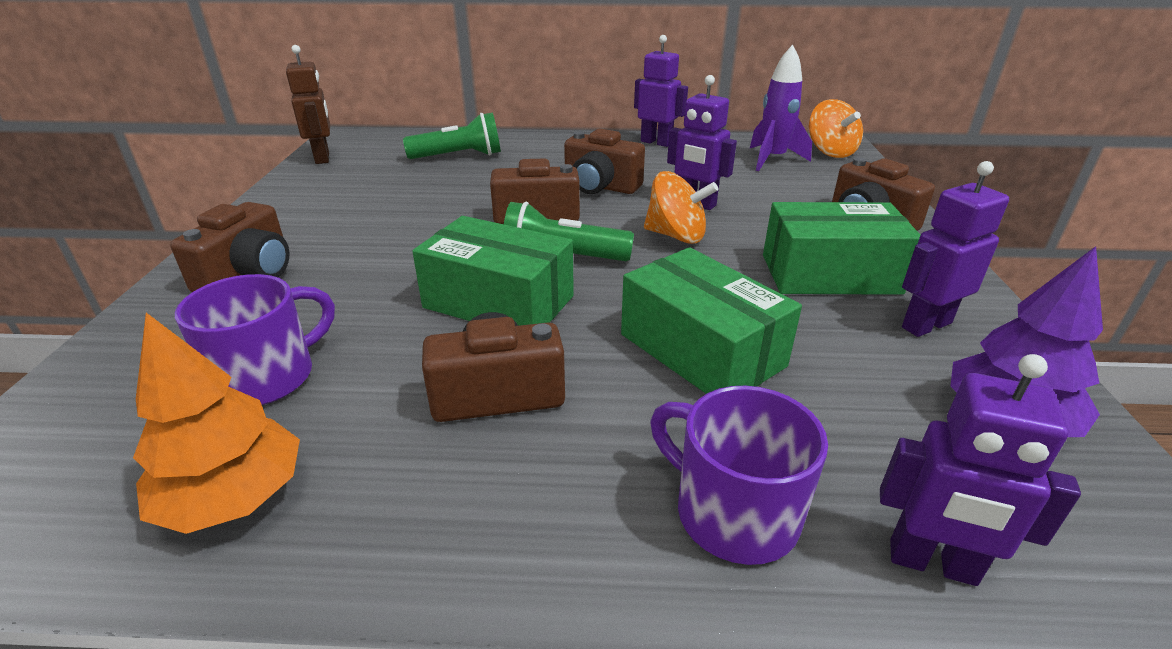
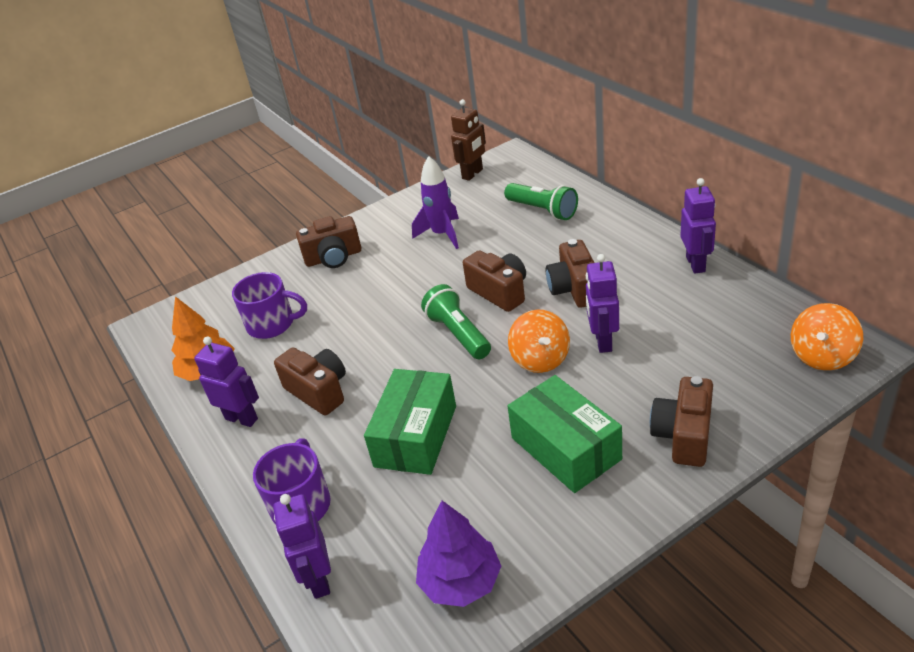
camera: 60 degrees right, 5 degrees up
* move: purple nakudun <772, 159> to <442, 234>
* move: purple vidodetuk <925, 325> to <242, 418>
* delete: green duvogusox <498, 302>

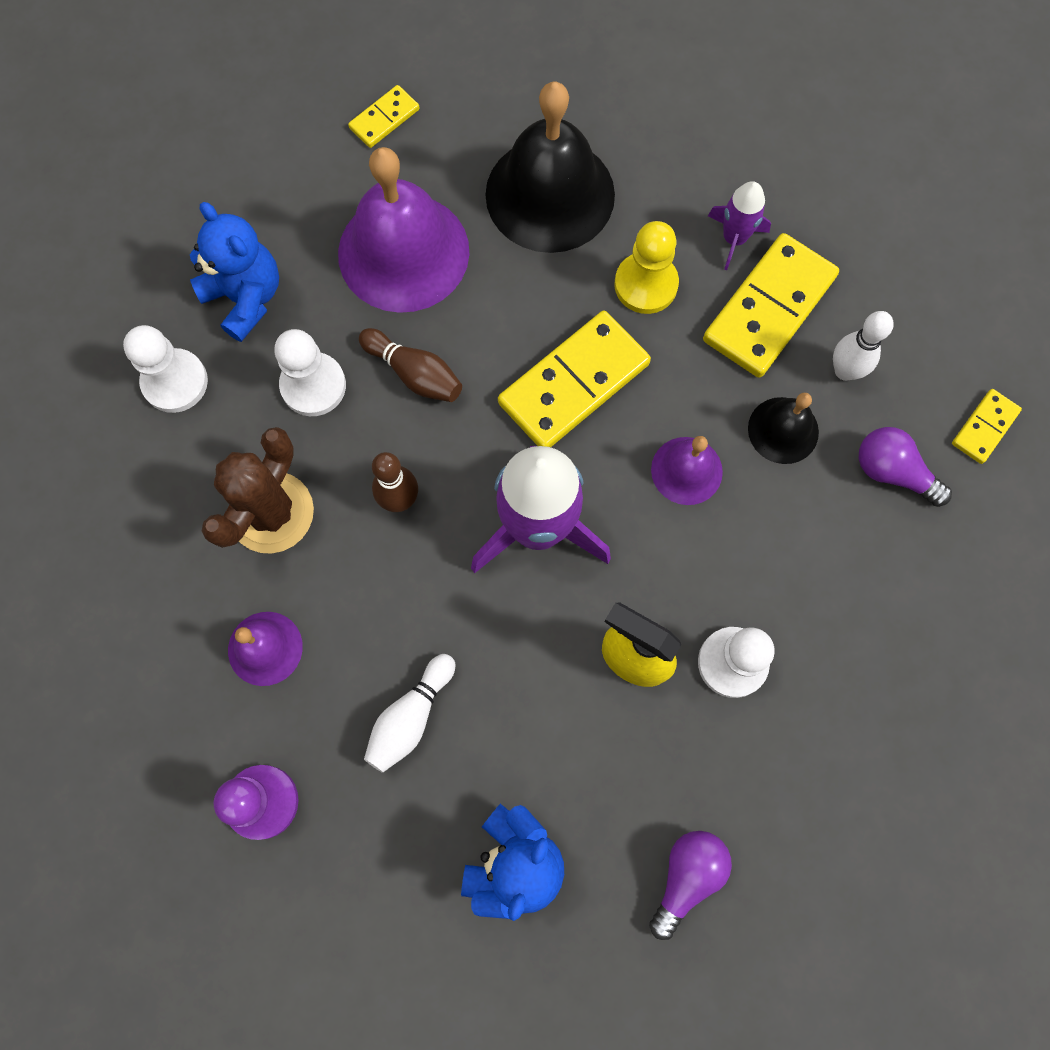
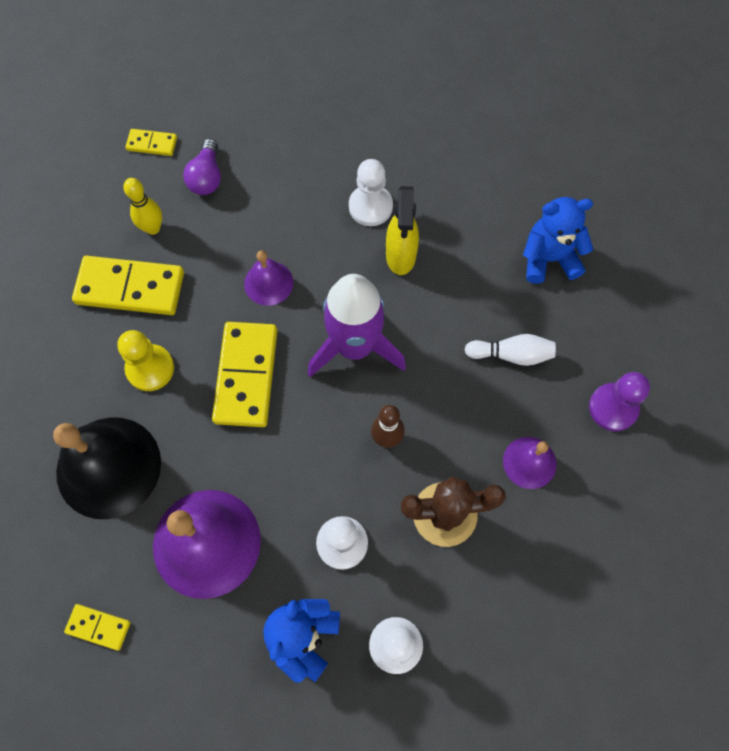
camera: 120 degrees left, 5 degrees down
* delete: purple nakudun <734, 238>
* rotate: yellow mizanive <574, 384> = <246, 376> 75 degrees clockwise
* recolor: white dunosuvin <845, 371> to yellow dunosuvin <153, 228>
* delete: brown dunosuvin <414, 373>
* delete: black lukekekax <783, 430>
* delete: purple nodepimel <686, 877>

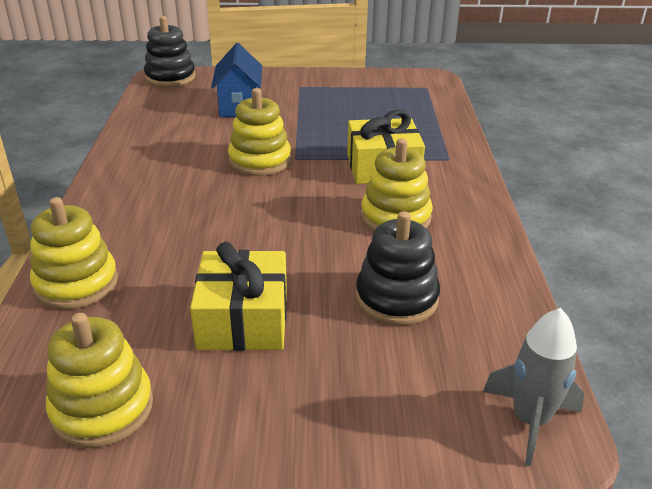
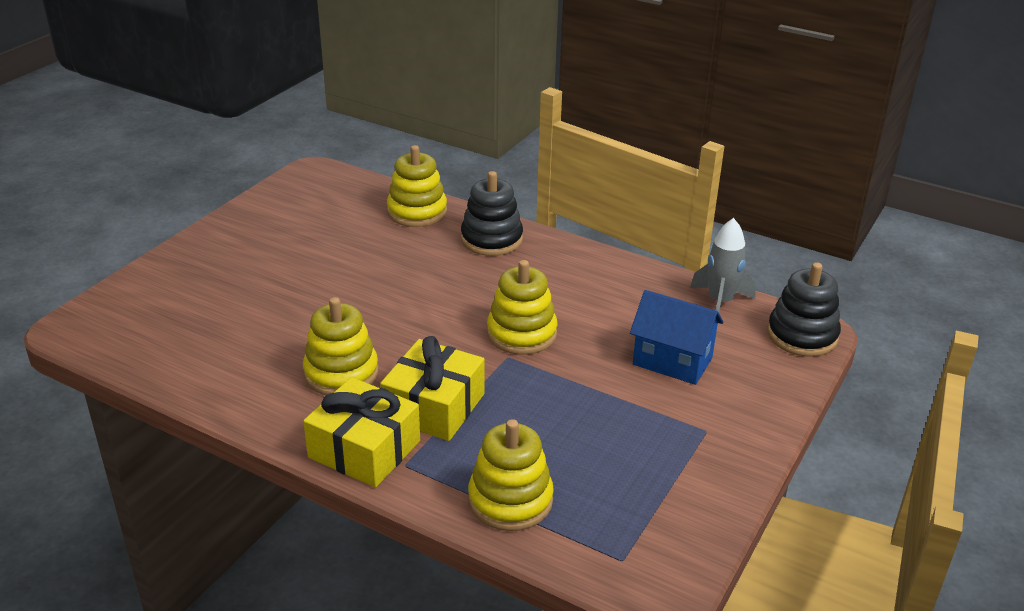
camera: 120 degrees right, 0 degrees up
* move: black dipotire <396, 298> to <491, 239>
* move: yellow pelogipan <243, 319> to <364, 449>
* move: grey nakudun <530, 420> to <720, 302>
* move: yellow dipotire <102, 408> to <510, 500>

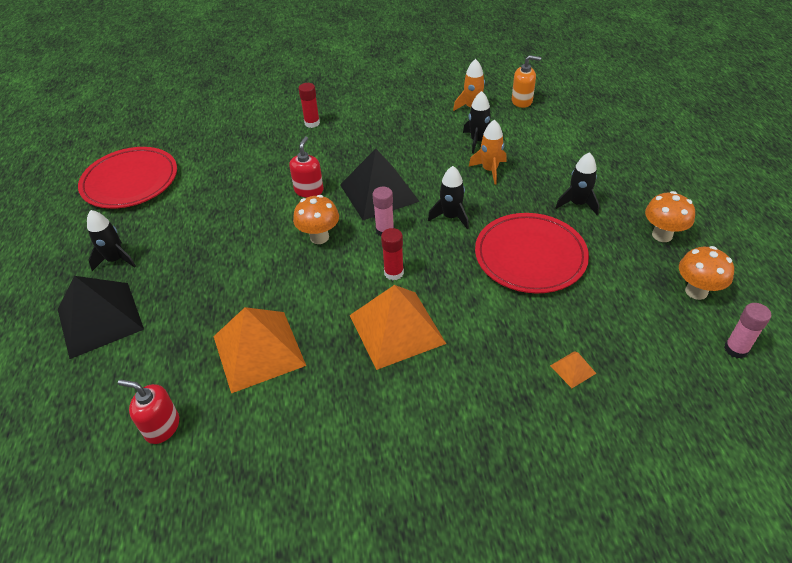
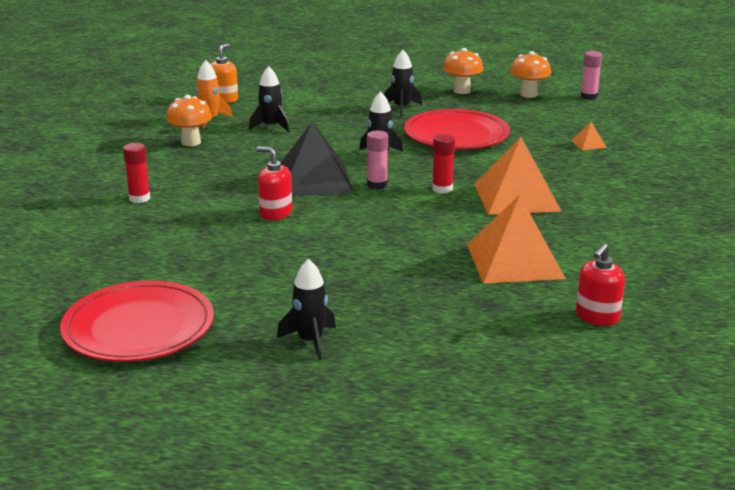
camera: 75 degrees left, 20 degrees down
* delete: orange nakudun <489, 170>
* move: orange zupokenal <319, 237> to <191, 142>
* delete: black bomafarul <100, 319>

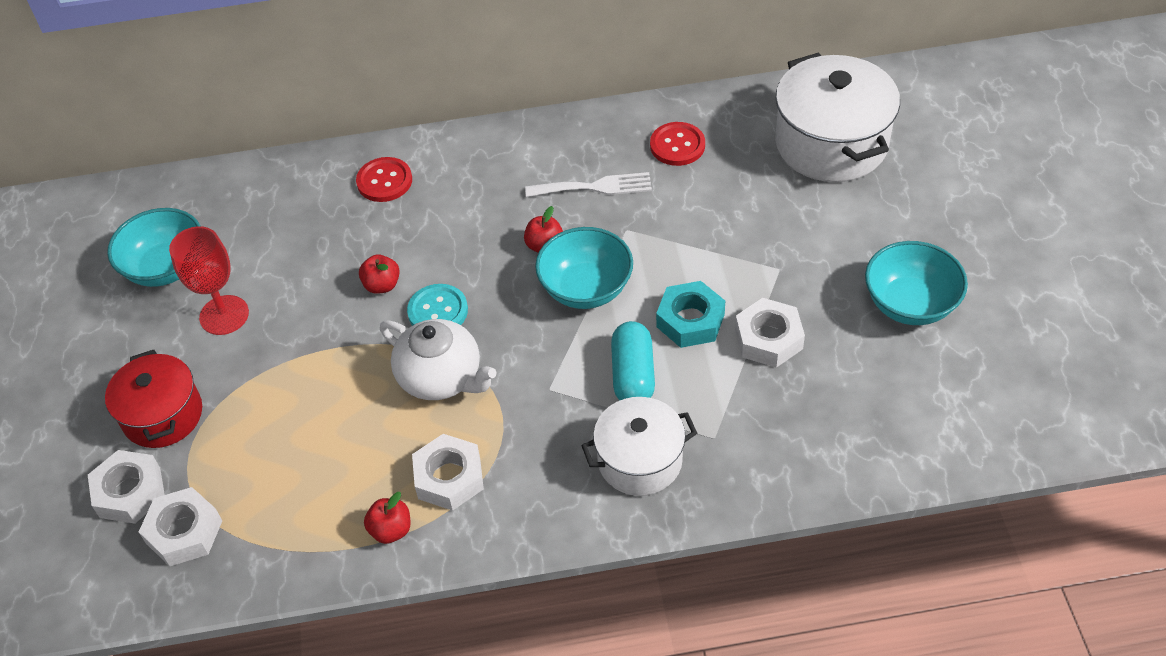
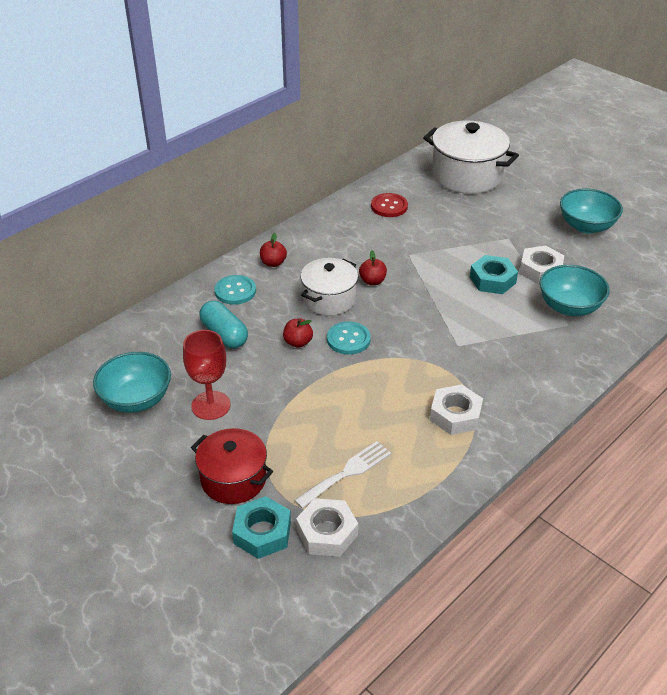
camera: 40 degrees left, 10 degrees down
* recolor: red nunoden <384, 181> to turquoise nunoden <235, 291>
* move: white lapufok <595, 187> to <347, 473>
* move: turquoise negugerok <586, 289> to <569, 307>
* delete: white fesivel <441, 377>
* move: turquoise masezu <633, 375> to <224, 334>
* move: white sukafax <640, 460> to <329, 299>
* recolor: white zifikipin <130, 492> to turquoise zifikipin <262, 532>
* move: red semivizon <391, 530> to <273, 263>

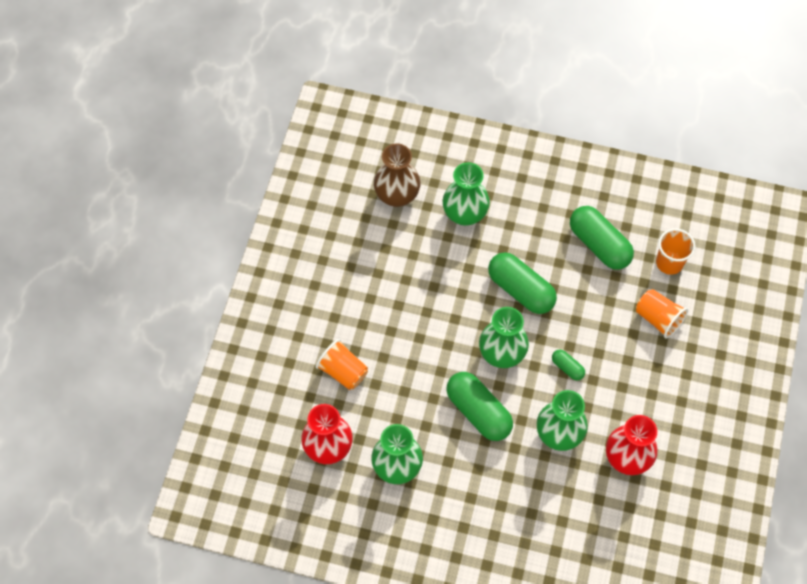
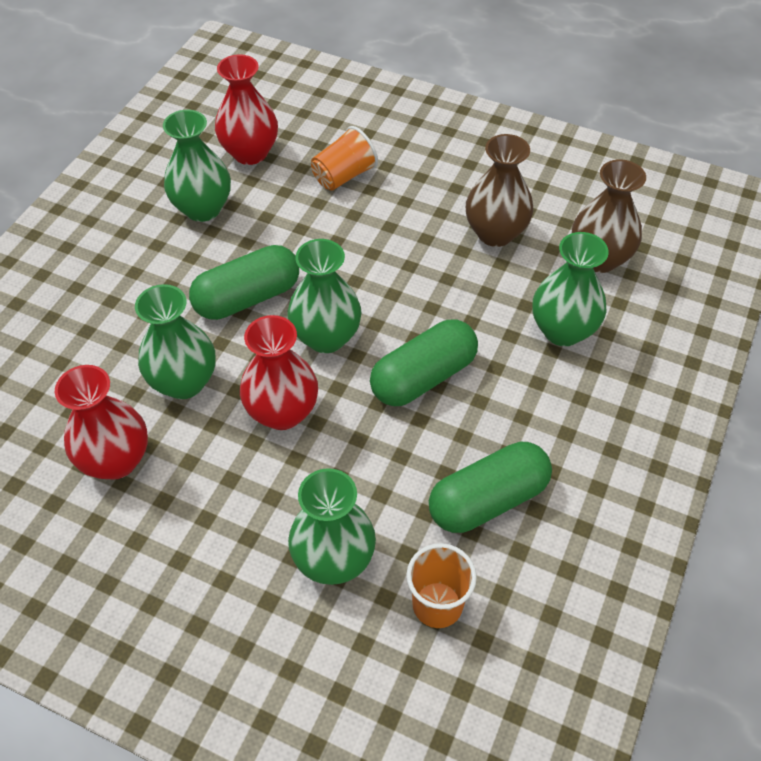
camera: 100 degrees right, 10 degrees down
* replace: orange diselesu <658, 319> to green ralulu <334, 560>
* replace: green masezu <567, 367> to red ralulu <282, 412>
* insert: brown ralulu <495, 233>

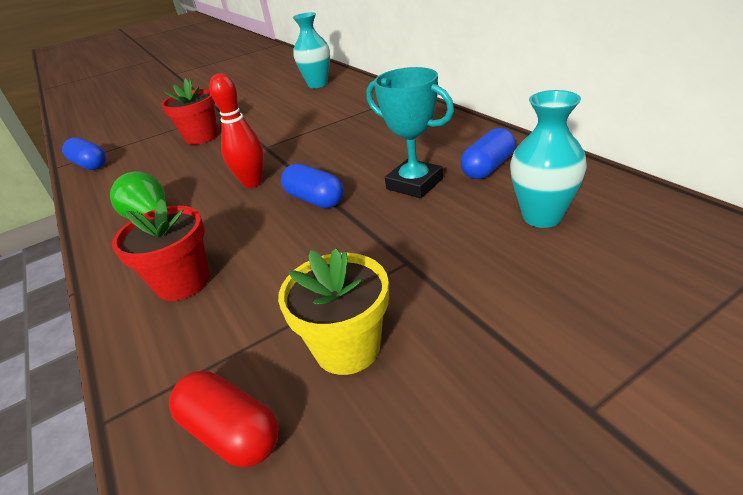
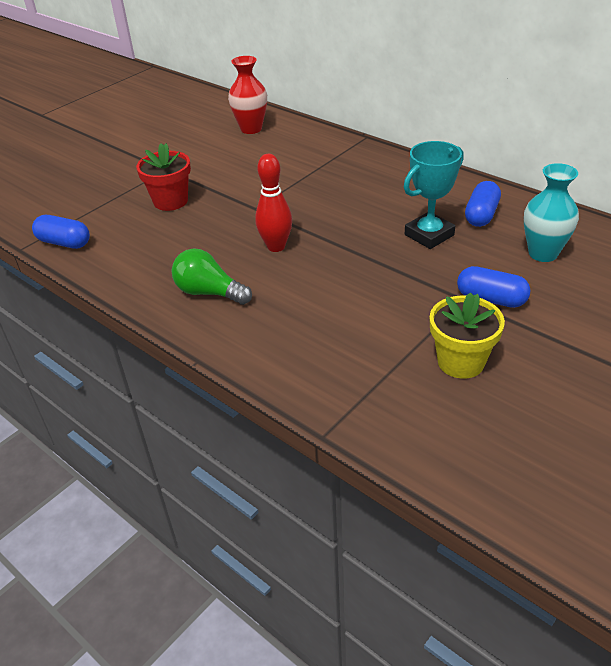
camera: 20 degrees left, 5 degrees up
* recolor: turquoise ralulu <317, 84> to red ralulu <251, 129>
* rotate: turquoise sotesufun <414, 184> = <429, 235> 60 degrees counterclockwise
* move: blue masezu <315, 200> to <491, 299>
* delete: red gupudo <183, 282>
* delete: red masezu <231, 432>

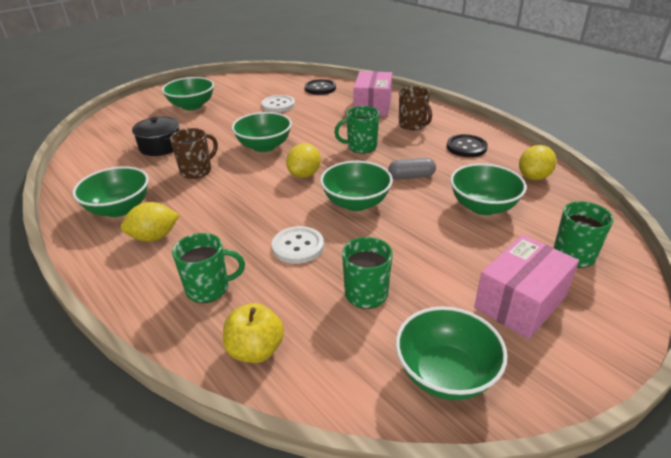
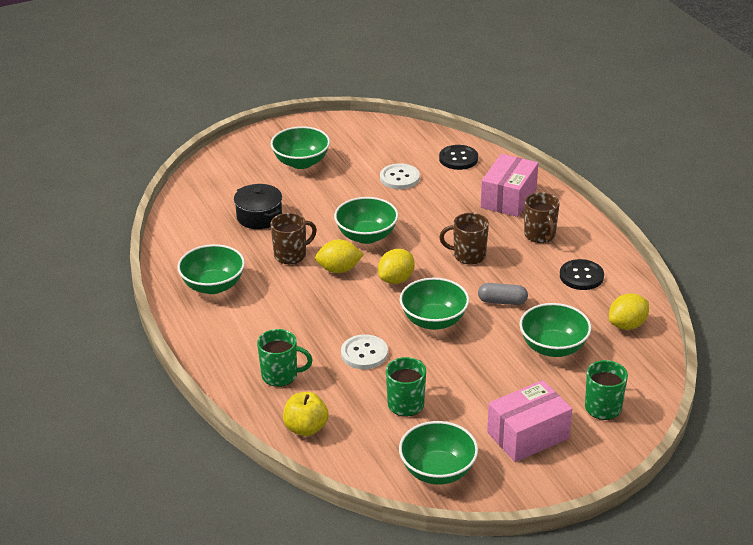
camera: 15 degrees right, 0 degrees up
* recolor: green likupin <361, 147> to brown likupin <468, 255>
* move: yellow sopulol <154, 237> to <339, 269>

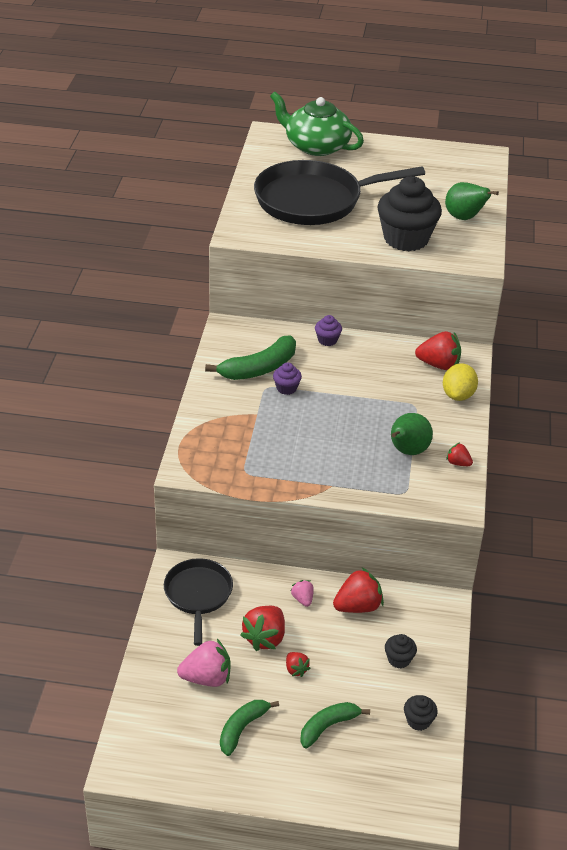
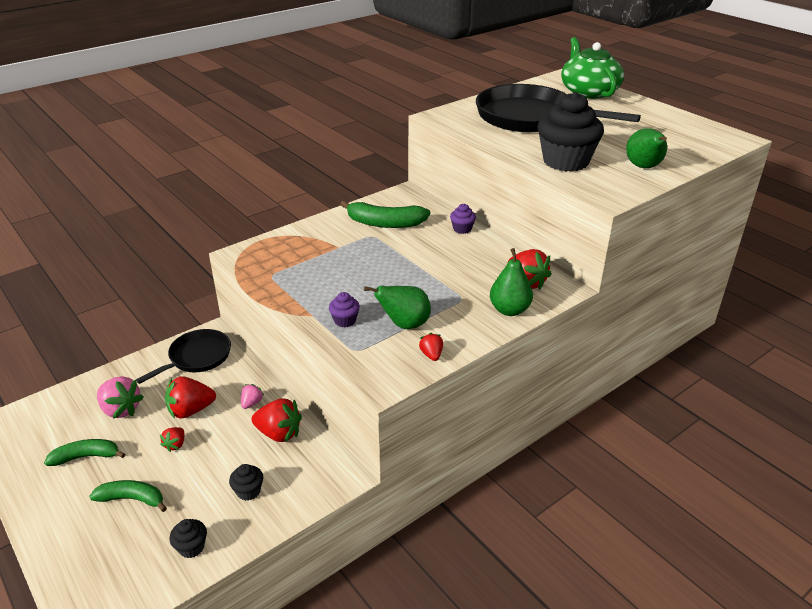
camera: 45 degrees right, 5 degrees down
* move: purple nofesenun <286, 388> to <345, 320>
* replace: yellow sopulol <458, 395> to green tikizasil <509, 310>

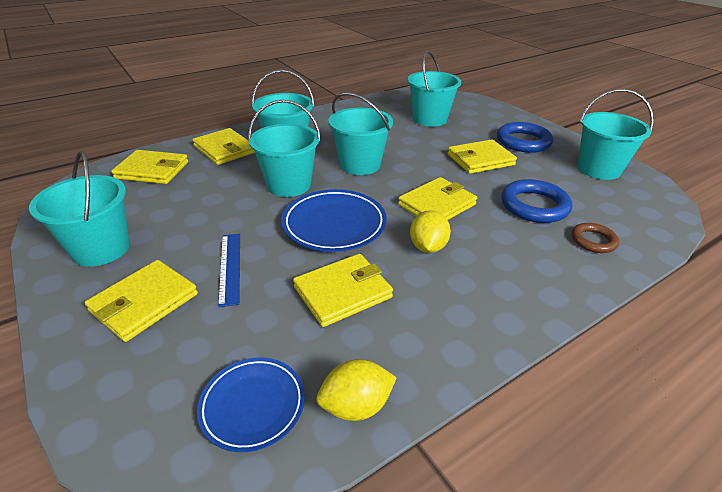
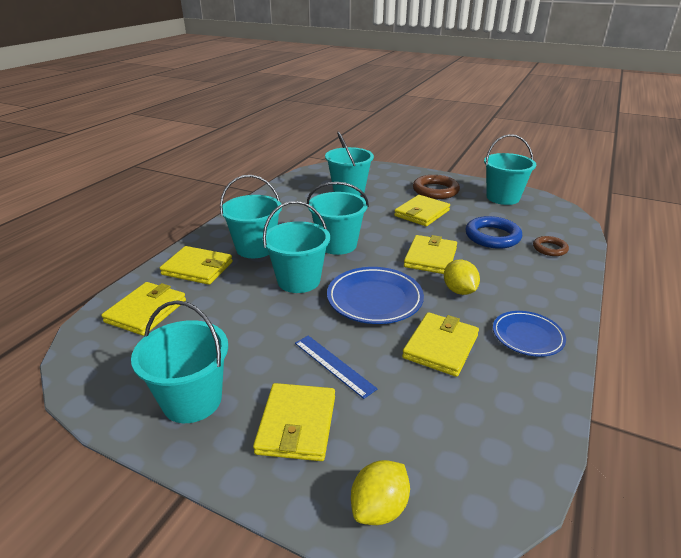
camera: 30 degrees left, 5 degrees down
* recolor: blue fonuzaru <523, 141> to brown fonuzaru <435, 190>
* rotate: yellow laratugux <152, 170> = <146, 311> 45 degrees counterclockwise
* move: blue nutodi <253, 405> to <527, 336>
* move: yellow sopulol <356, 405> to <379, 507>

